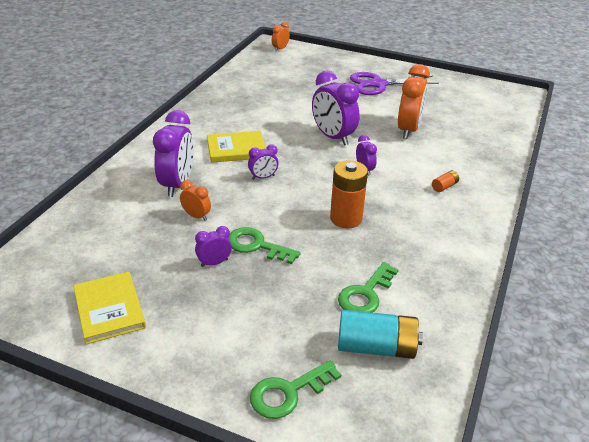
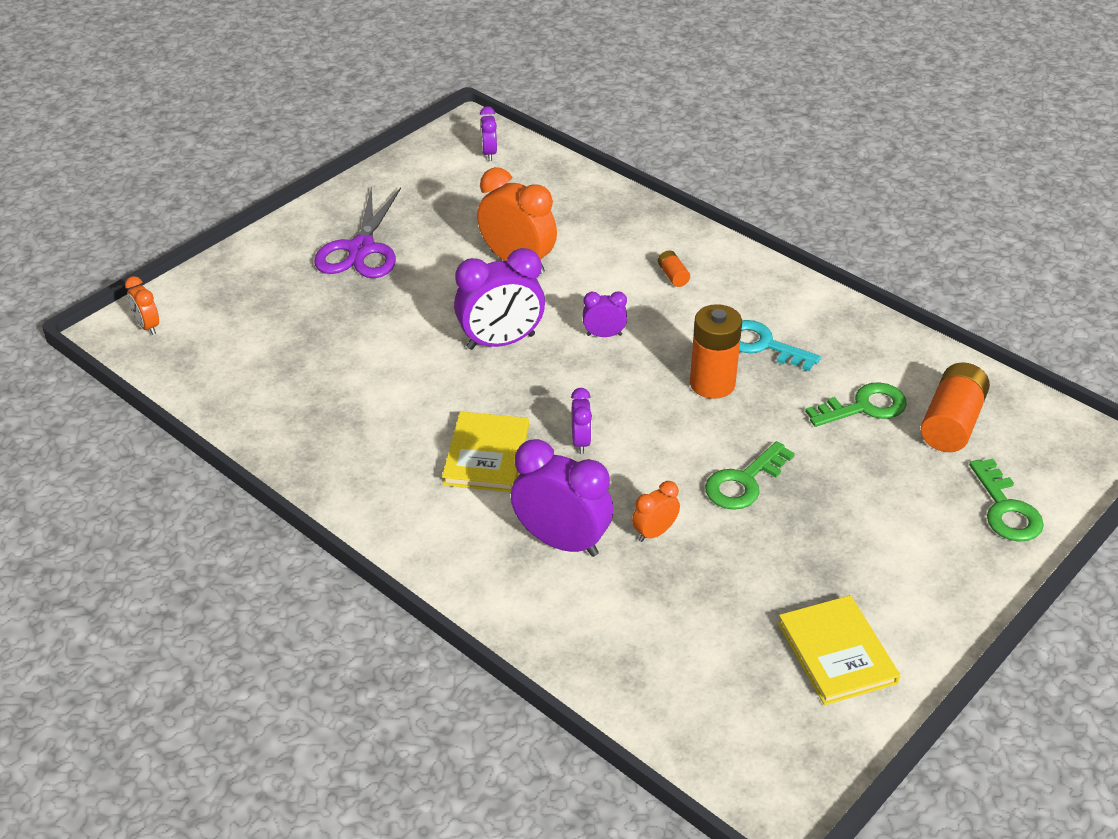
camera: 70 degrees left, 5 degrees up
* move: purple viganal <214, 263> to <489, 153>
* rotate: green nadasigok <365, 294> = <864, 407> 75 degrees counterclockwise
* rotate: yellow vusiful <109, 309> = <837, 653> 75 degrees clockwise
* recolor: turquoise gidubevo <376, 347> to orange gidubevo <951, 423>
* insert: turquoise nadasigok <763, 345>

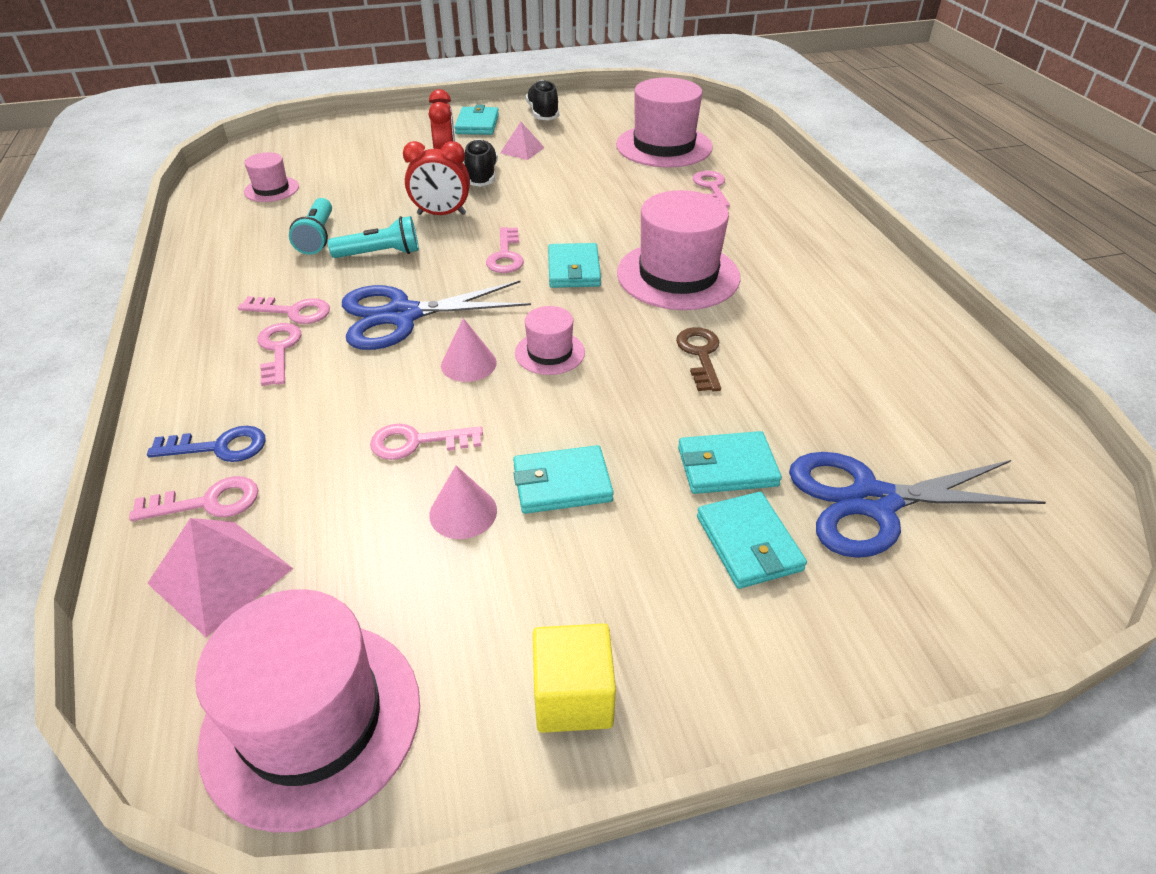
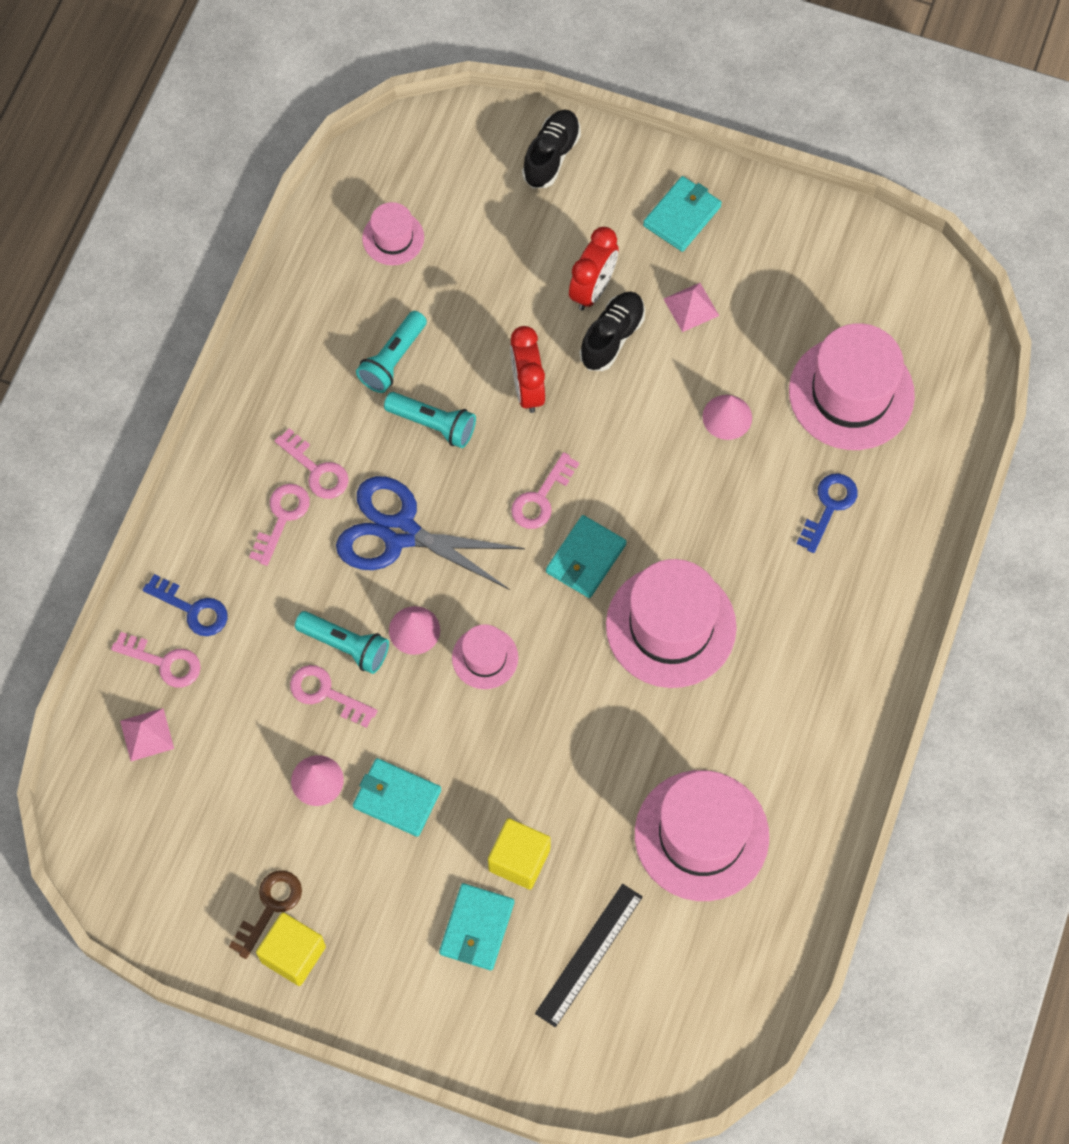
camera: 35 degrees right, 25 degrees up
* move: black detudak <543, 114> to <551, 156>
* rotate: red viganal <441, 214> = <527, 389> 45 degrees clockwise
* recolor: pink nadasigok <711, 187> to blue nadasigok <829, 507>
* move: brown nadasigok <700, 355> to <270, 907>
* replace: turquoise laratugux <727, 467> to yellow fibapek <519, 860>
* replace: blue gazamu <873, 502> to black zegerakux <589, 955>
* resize: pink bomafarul <220, 575> = <147, 734> x0.62
* move: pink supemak <312, 720> to <701, 835>
* insert: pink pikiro <727, 417>
* insert: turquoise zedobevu <345, 646>

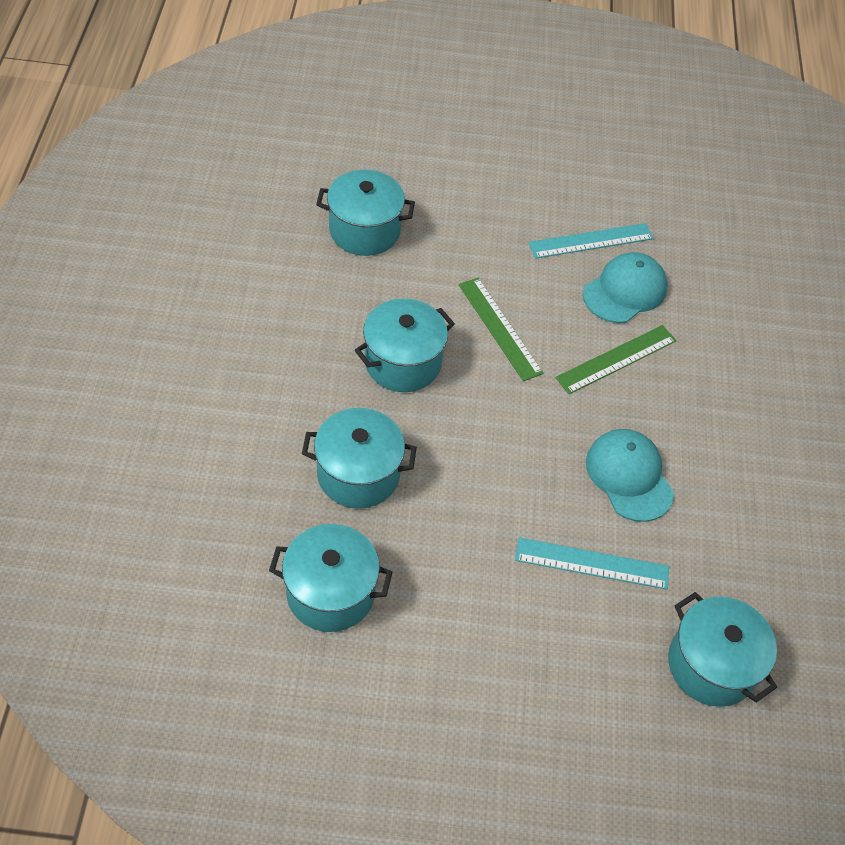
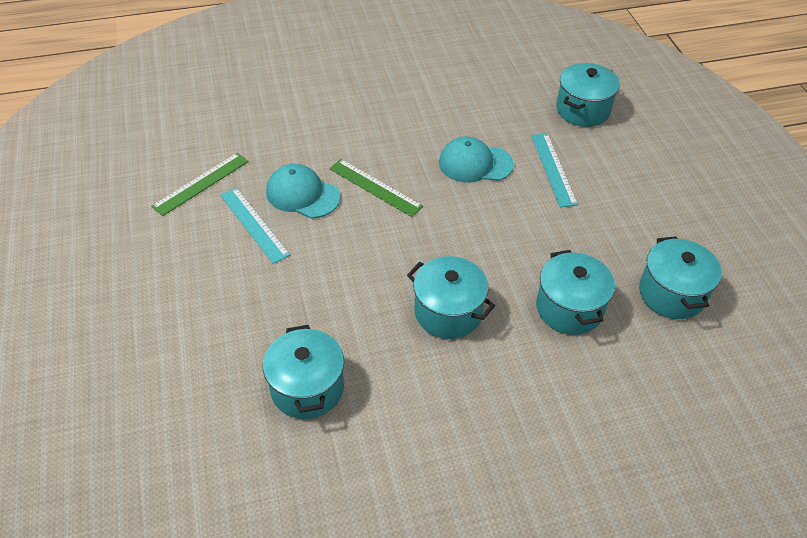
camera: 105 degrees left, 5 degrees down
* move: green zegerakux <499, 328> to <201, 183>
* rotate: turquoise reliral <629, 476> = <475, 163> 45 degrees clockwise

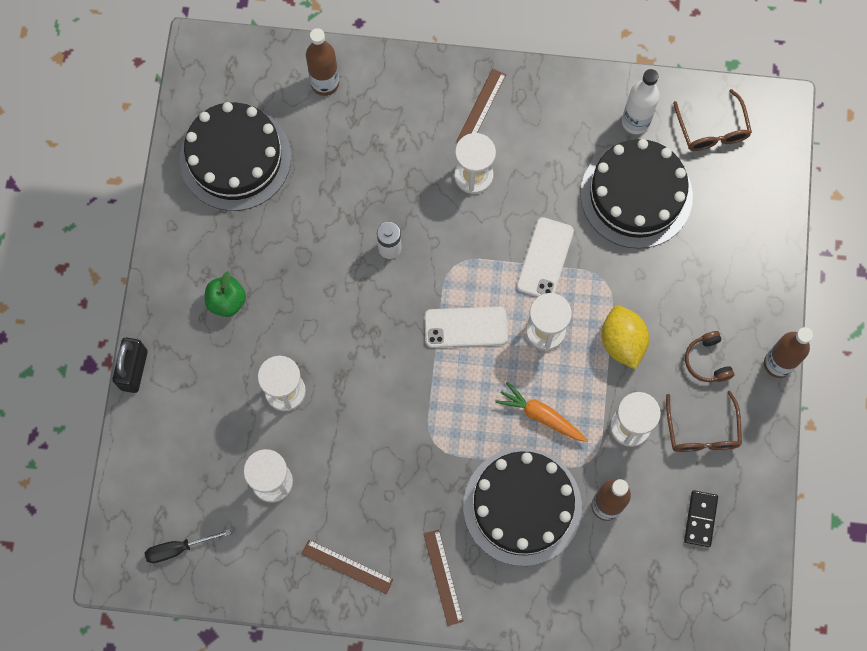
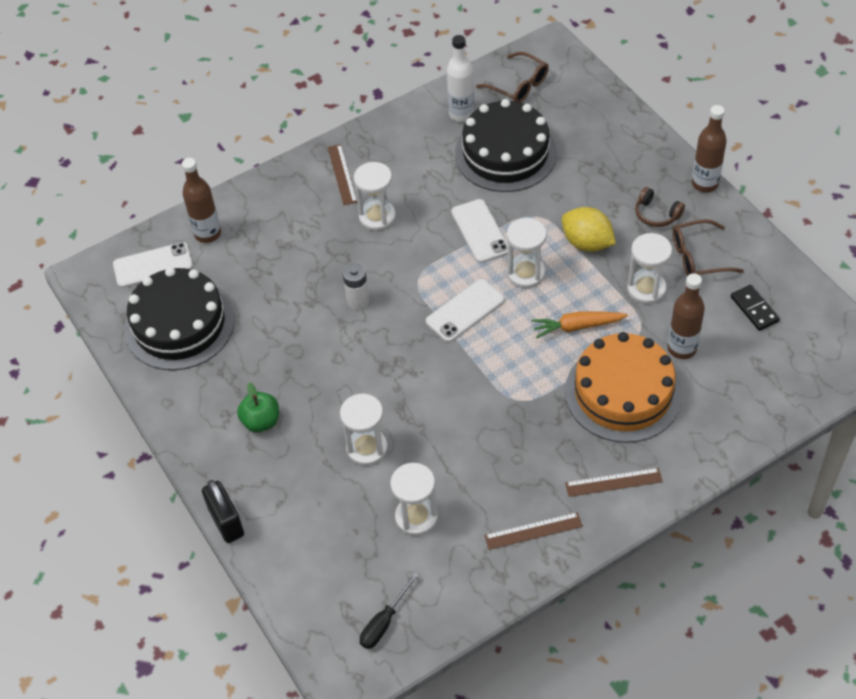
camera: 35 degrees left, 20 degrees down
* rotate: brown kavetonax <702, 431> = <698, 257> 120 degrees clockwise
* recolor: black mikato <522, 506> to orange mikato <623, 393>
* rotate: brown zegerakux <443, 577> = <613, 482> 45 degrees counterclockwise
* insert: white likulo <153, 265>

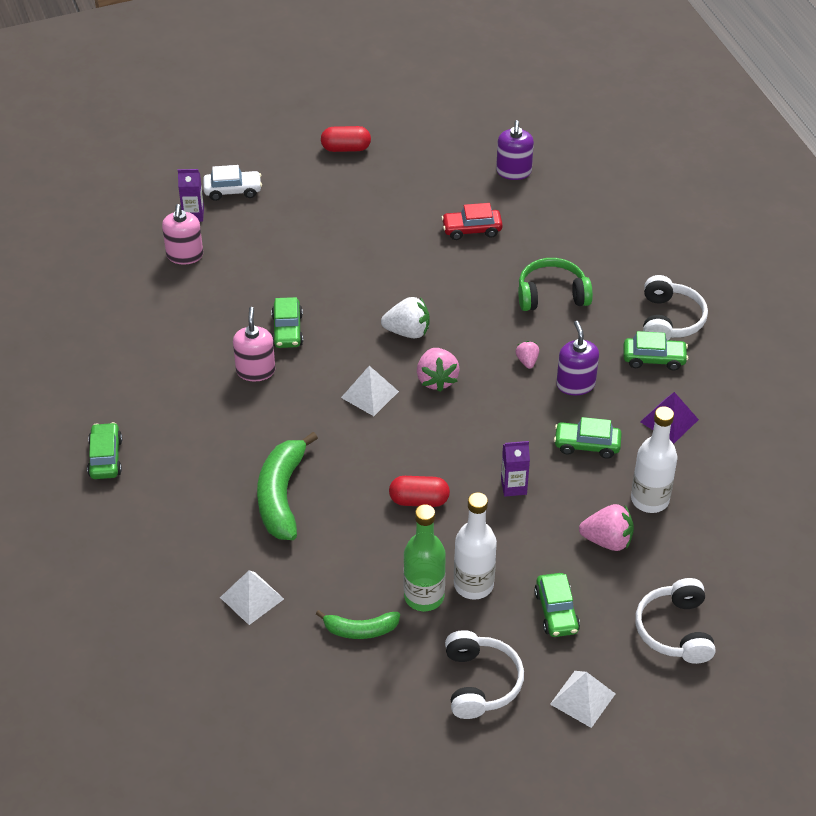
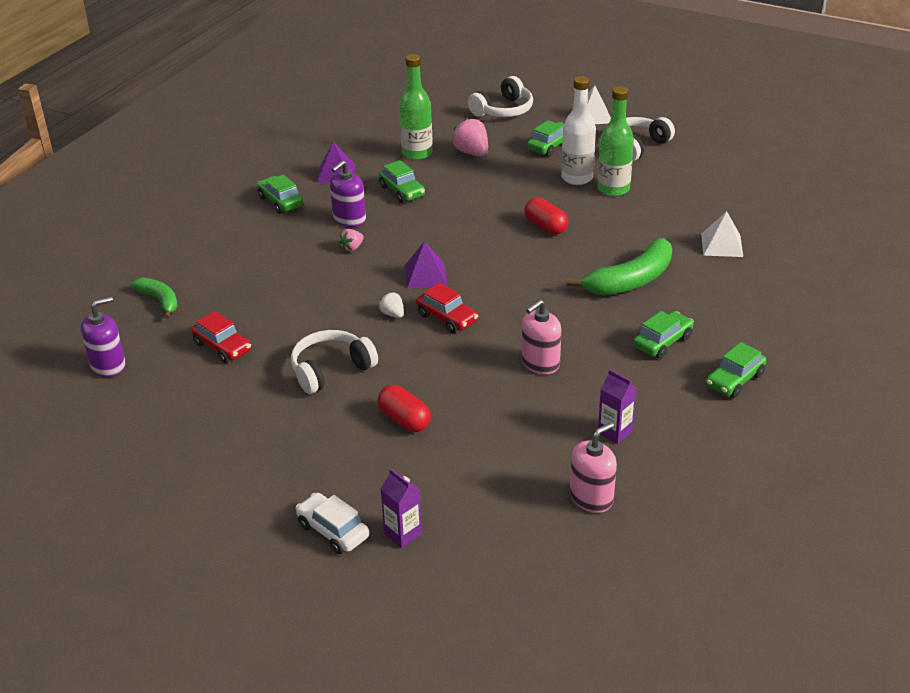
camera: 130 degrees left, 10 degrees down
* move: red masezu <346, 148> to <404, 420>
* move: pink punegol <185, 255> to <591, 498>
* delete: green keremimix <552, 295>
* move: white keremimix <669, 320> to <331, 370>
* move: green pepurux <287, 330> to <662, 342>
* resize: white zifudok <408, 331> = <392, 314> x0.56
* replace: pink zifudok <436, 379> to purple bomafarul <425, 275>
* delete: white bomafarul <369, 394>
* recolor: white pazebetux <650, 499> to green pazebetux <417, 153>
* move: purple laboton <513, 486> to <615, 432>
* move: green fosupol <360, 630> to <159, 300>
* insert: red pepurux <447, 318>

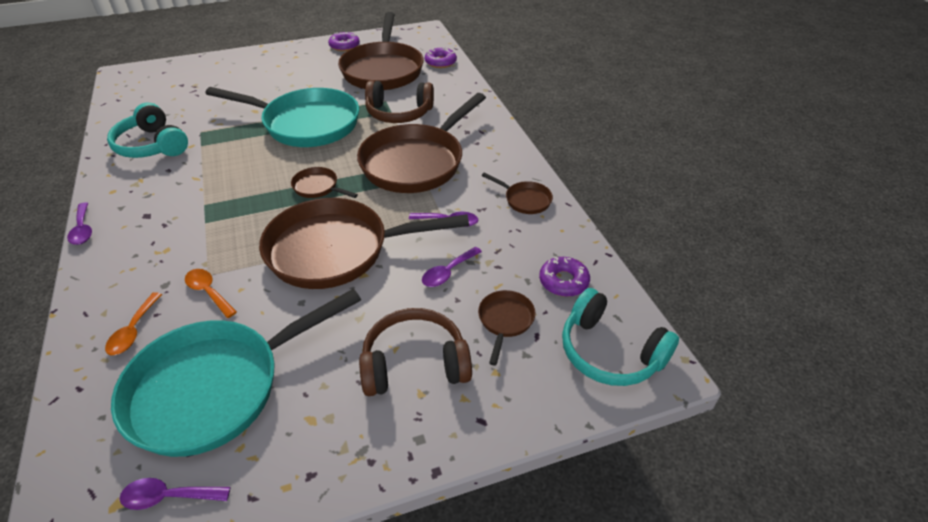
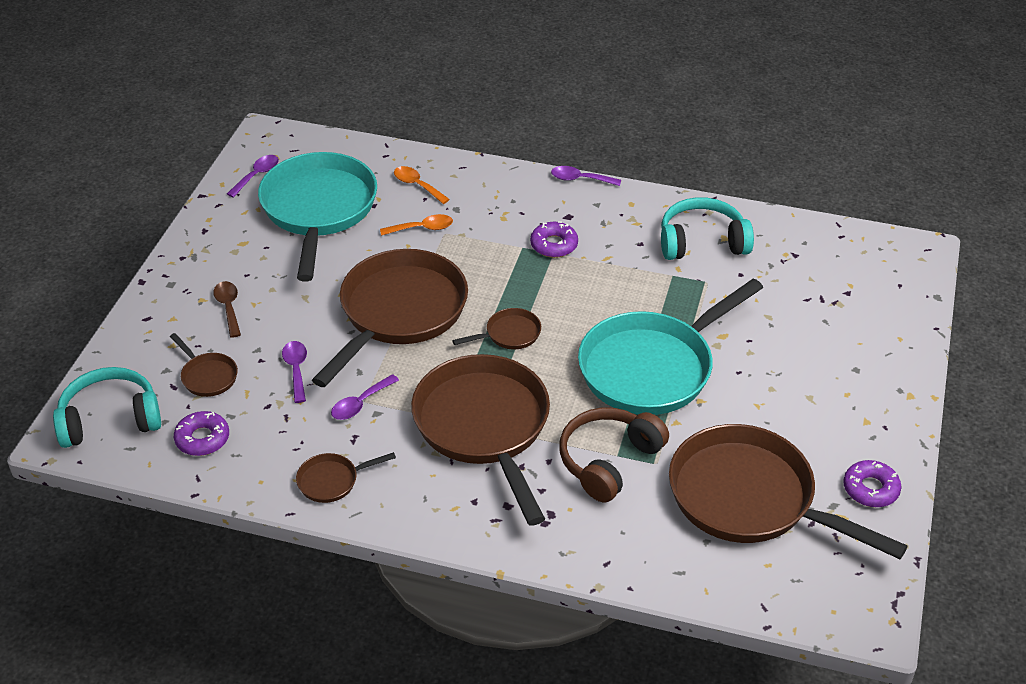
camera: 125 degrees right, 0 degrees up
* move: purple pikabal <440, 62> to <554, 245>
* replace: brown keremimix <414, 364> to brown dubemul <228, 307>

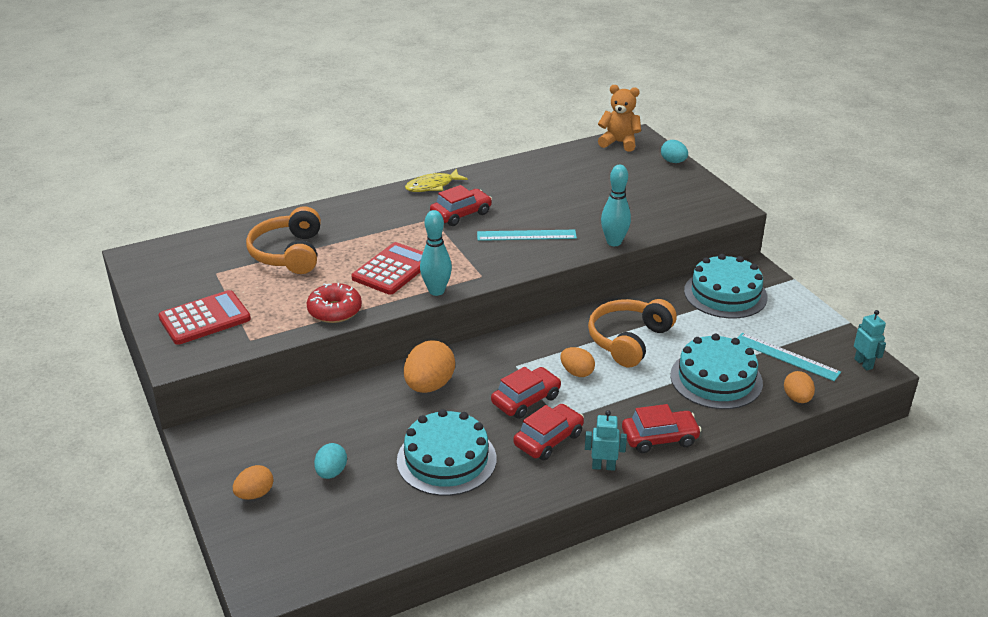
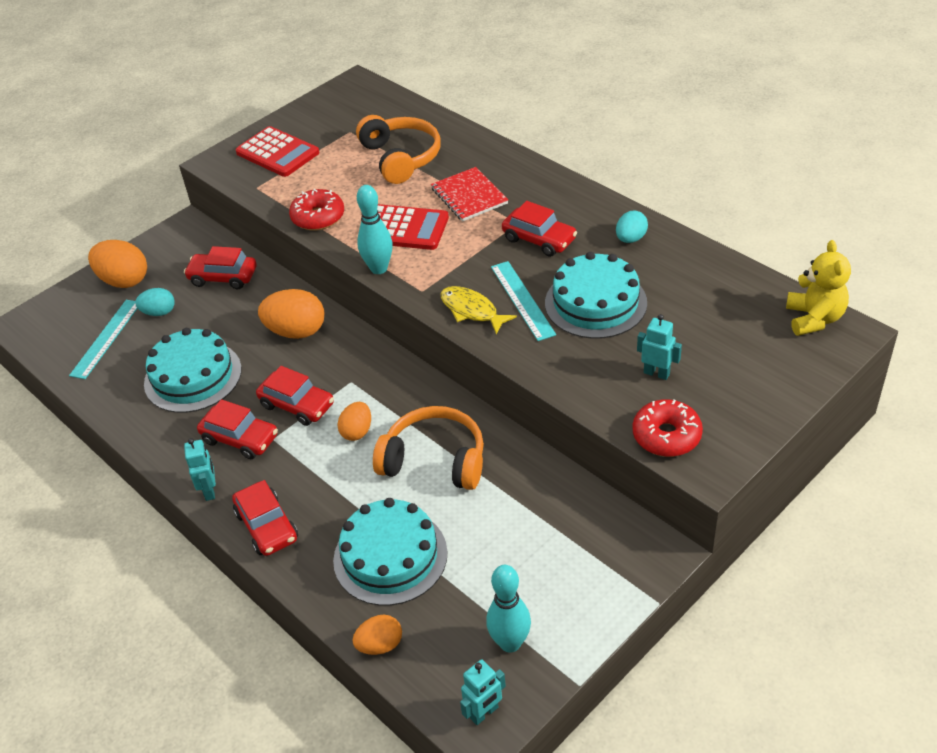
camera: 75 degrees right, 10 degrees up
* recolor: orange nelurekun <619, 142> to yellow nelurekun <814, 319>
* move: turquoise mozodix <673, 162> to <630, 239>
* move: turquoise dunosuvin <614, 242> to <510, 643>
* move: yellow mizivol <432, 186> to <472, 310>
* rotate: orange keremimix <288, 253> = <401, 158> 90 degrees clockwise
* move: turquoise mikato <725, 294> to <595, 303>
* move: turquoise zegerakux <786, 357> to <106, 338>
* resize: orange mozodix <255, 494> = <124, 281> x1.68
* insert: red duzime <469, 196>
* insert: red pepurux <223, 277>
* insert: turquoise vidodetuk <656, 373>
* insert: red pikabal <666, 436>

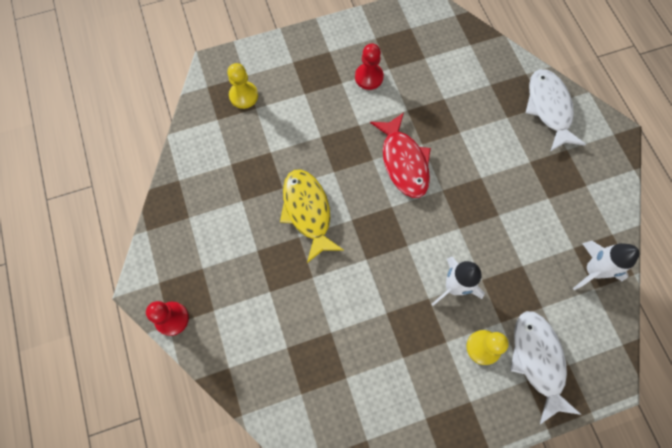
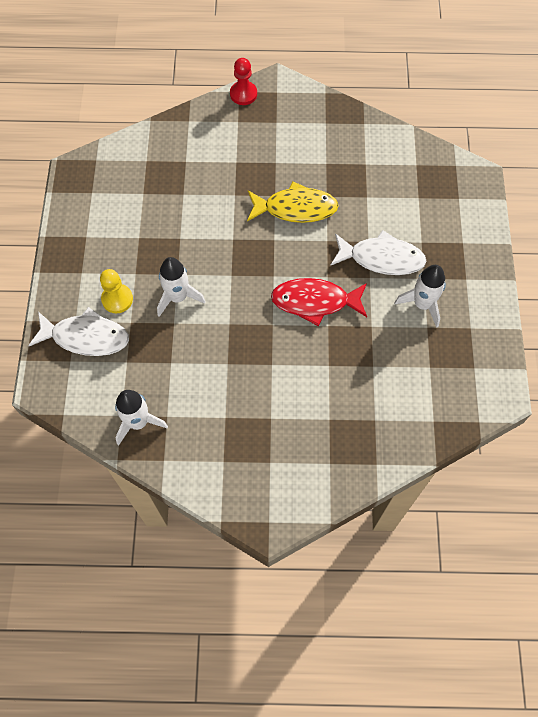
camera: 110 degrees right, 5 degrees down
* replace: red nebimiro <369, 77> to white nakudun <422, 304>
* delete: yellow nebimiro <243, 96>
* move: white mizivol <549, 108> to <381, 258>

